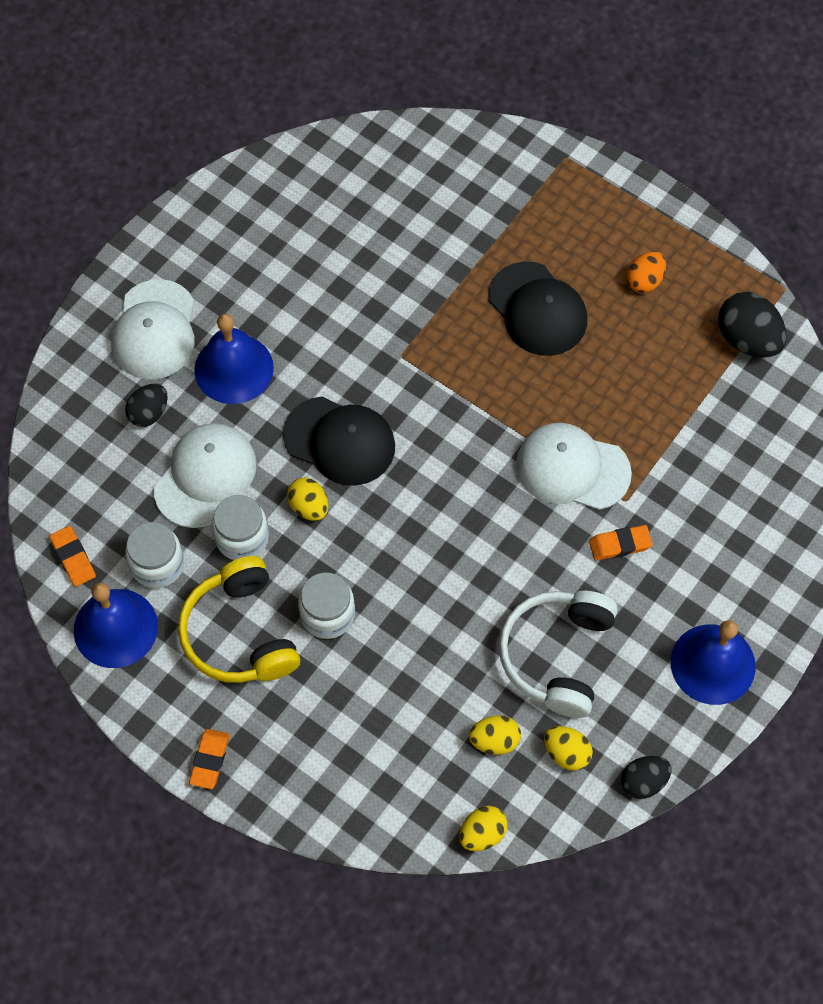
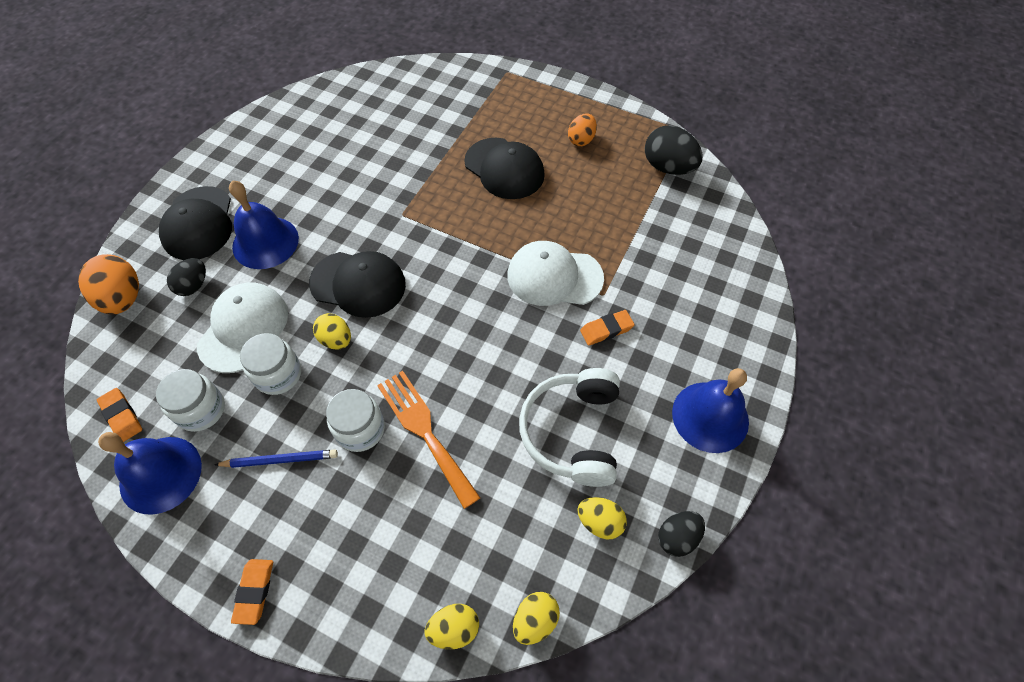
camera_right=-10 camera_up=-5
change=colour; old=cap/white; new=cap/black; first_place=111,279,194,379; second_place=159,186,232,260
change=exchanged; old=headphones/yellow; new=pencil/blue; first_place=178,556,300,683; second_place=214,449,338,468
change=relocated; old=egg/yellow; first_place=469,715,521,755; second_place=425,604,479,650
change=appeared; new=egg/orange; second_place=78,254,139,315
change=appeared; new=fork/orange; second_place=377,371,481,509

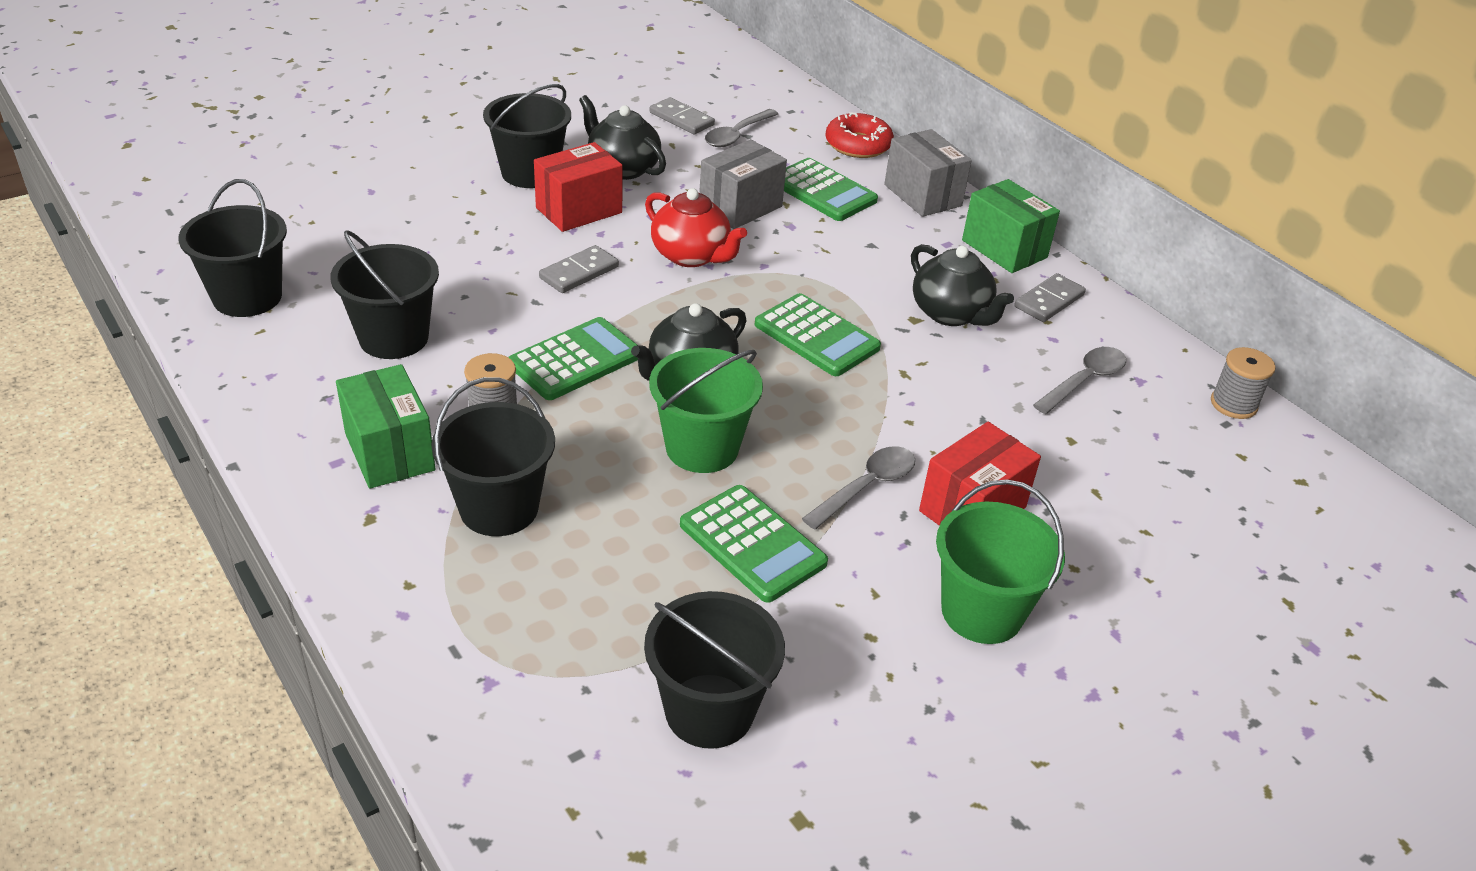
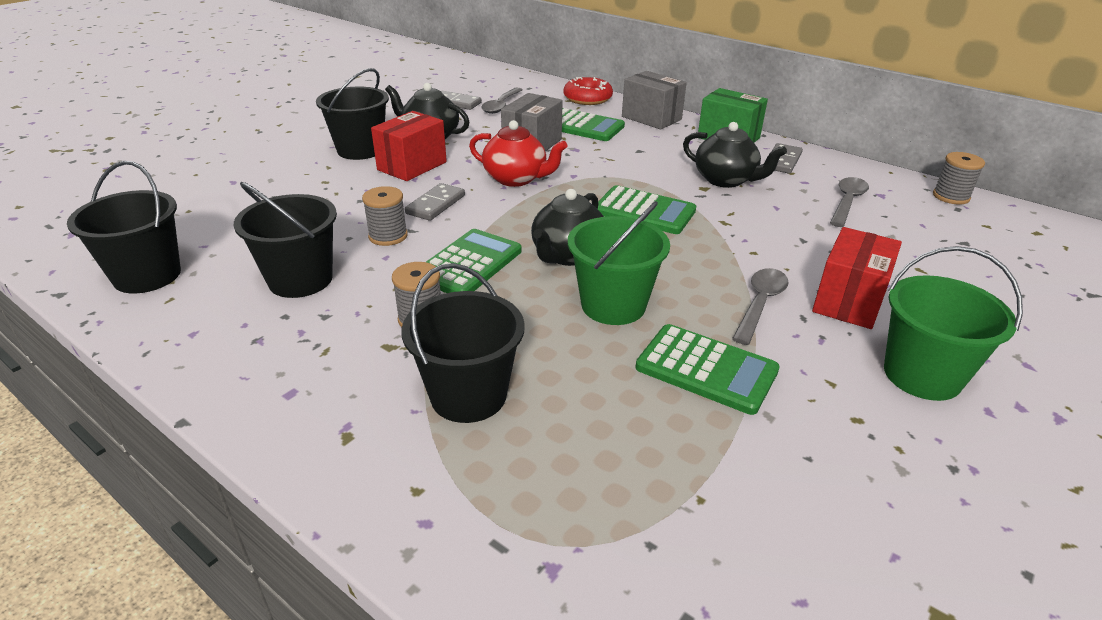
camera_right=-15 camera_up=-5
change=missing; old=box/green; first_place=336,364,435,488
change=missing; old=bucket/black; first_place=644,591,785,749
change=appeared; new=spool/grey; second_place=362,186,408,246

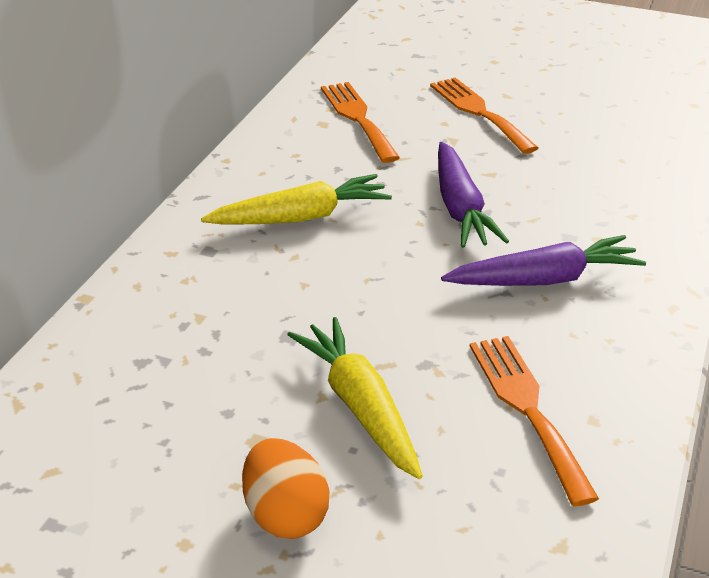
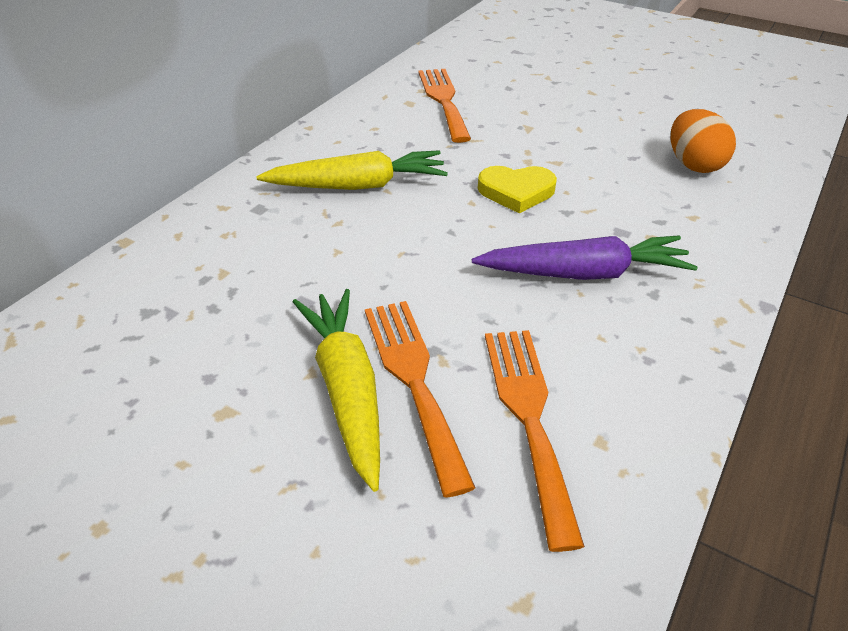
camera_right=10 camera_up=5
change=relocated; old=fork/orange; first_place=430,77,538,154; second_place=365,301,475,498
change=exchanged; old=carrot/purple; new=heart/yellow; first_place=438,142,509,248; second_place=478,166,557,214
change=relocated; old=egg/orange; first_place=242,438,330,539; second_place=670,109,736,173

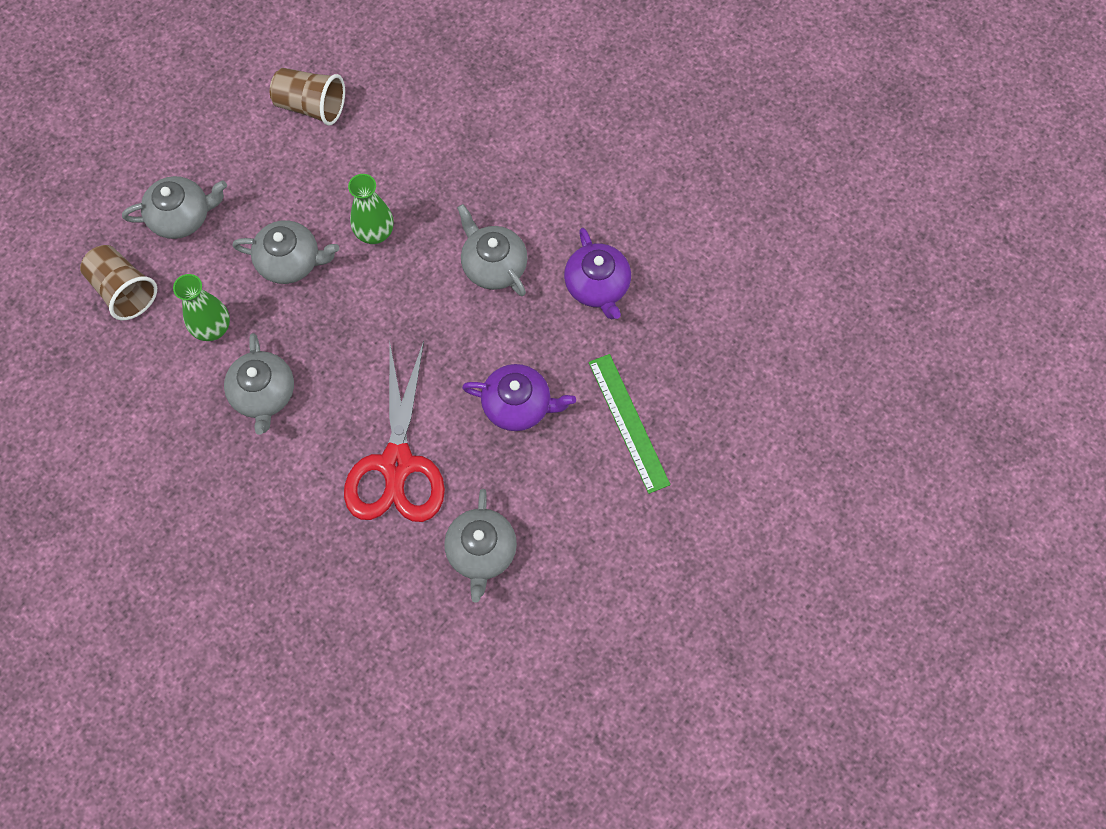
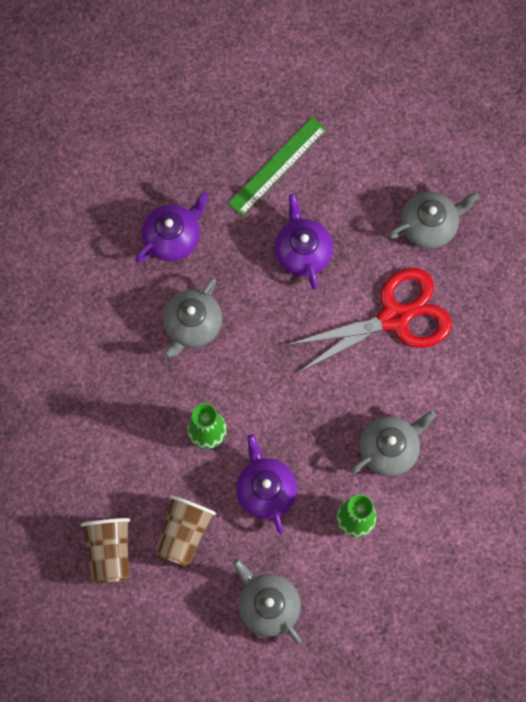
camera_right=-115 camera_up=5
change=colour; old=teapot/grey; new=teapot/purple; first_place=232,220,339,284; second_place=236,434,297,534
change=relocated; old=cup/brown; first_place=80,245,157,320; second_place=155,495,216,567

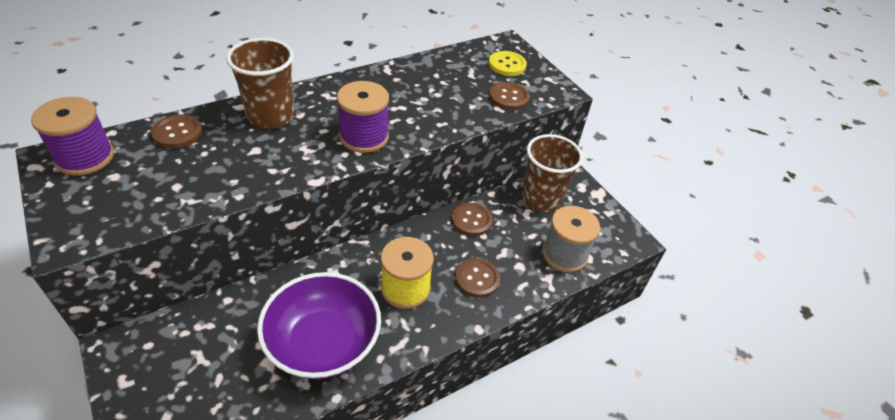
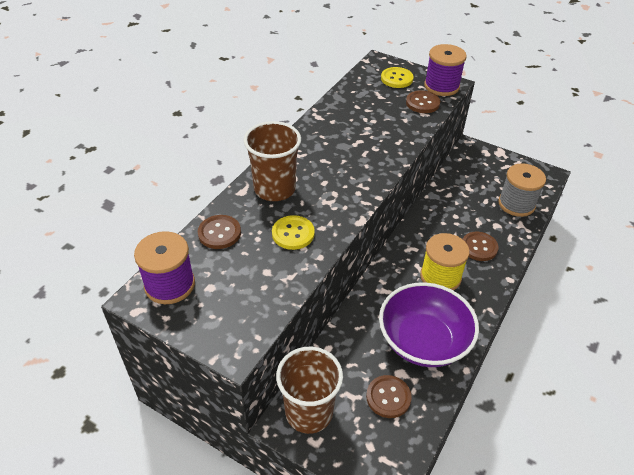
camera_right=-25 camera_up=0
change=relocated; old=spool/purple; first_place=337,81,389,153; second_place=424,44,467,96
change=relocated; old=cup/brown; first_place=522,134,583,212; second_place=276,347,343,434
change=relocated; old=button/brown; first_place=452,203,493,236; second_place=366,375,412,418
change=appeared; new=button/yellow; second_place=272,215,315,250

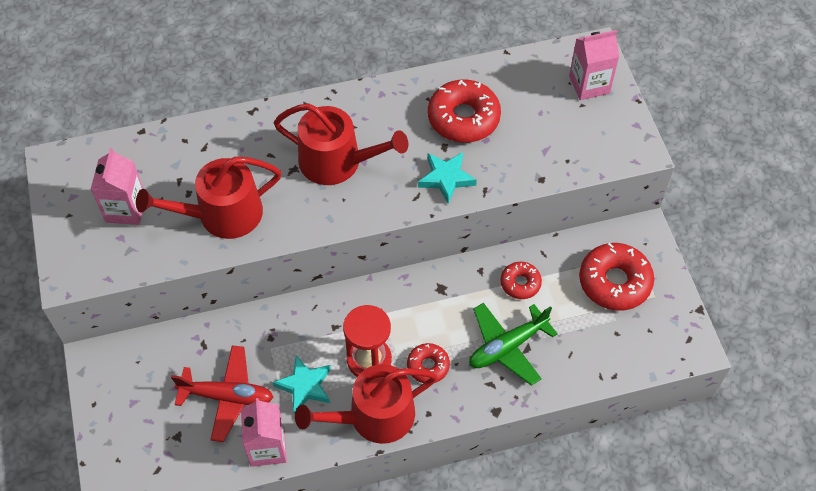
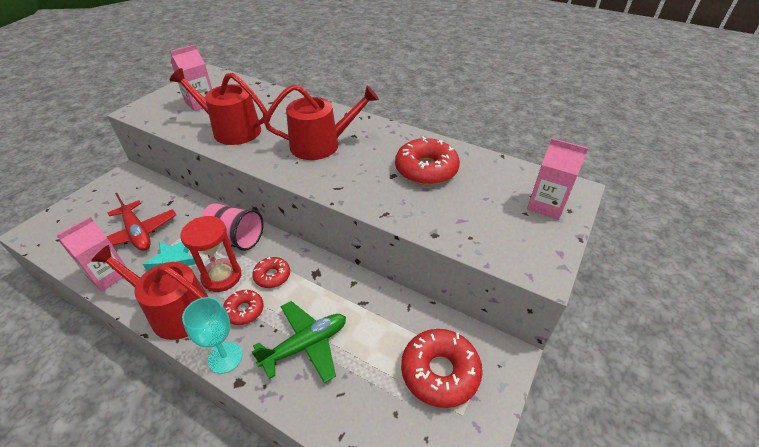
camera_right=45 camera_up=-15
change=spun; old=watering can/red; first_place=273,104,408,185; second_place=264,85,379,160; degrees=-75
change=missing; old=star/turquoise; first_place=418,152,477,204
change=relocated; old=donut/red; first_place=500,262,542,299; second_place=252,257,290,288
change=spun; old=plane/green; first_place=469,303,558,386; second_place=252,301,346,383; degrees=135
change=appeared; new=cup/pink; second_place=201,203,263,251
change=appeared; new=goblet/turquoise; second_place=182,297,243,374

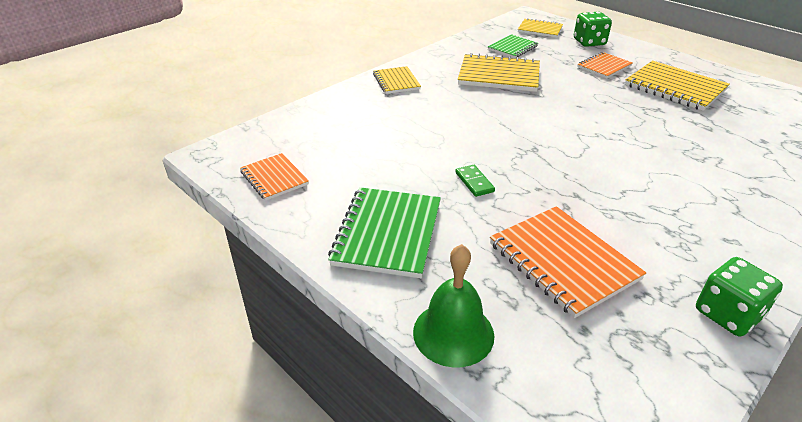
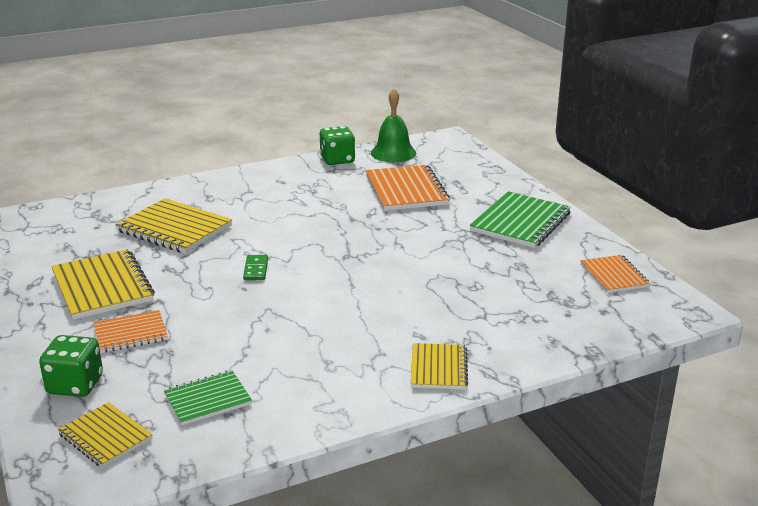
camera_right=-160 camera_up=-10
change=relocated; old=notebook/yellow; first_place=458,53,540,92; second_place=115,198,232,253
change=relocated; old=domino/green; first_place=455,165,495,197; second_place=243,255,268,280
change=relocated; old=bell/green; first_place=413,244,494,367; second_place=371,89,416,162

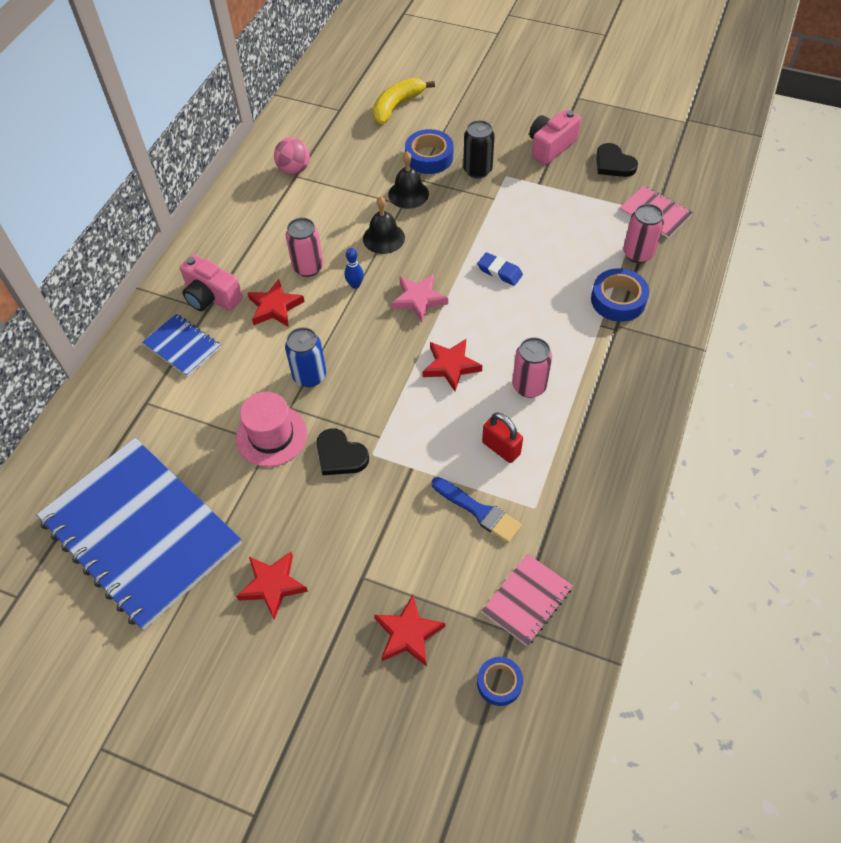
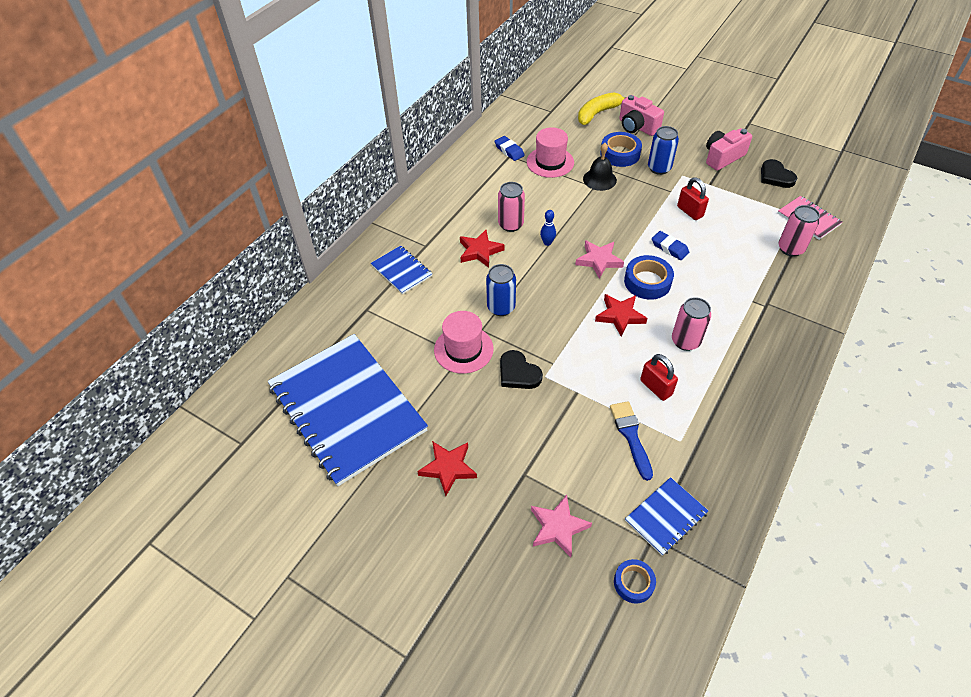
camera_right=10 camera_up=-5
change=colour; old=can/black; new=can/blue; first_place=463,120,495,179; second_place=648,126,679,175
change=exchanged; old=ball/pink; new=eraser/blue; first_place=274,137,310,174; second_place=495,136,525,161
change=missing; old=bell/black; first_place=363,196,405,254
change=relocated; old=camera/pink; first_place=180,254,243,311; second_place=619,95,664,136
change=relocated; old=tape/blue; first_place=591,268,649,322; second_place=624,255,674,300
change=spun; old=brush/blue; first_place=432,477,522,543; second_place=610,401,653,481; degrees=-150
change=colour; old=notebook/pink; new=notebook/blue; first_place=482,554,573,646; second_place=625,477,708,556
change=colour; old=star/red; new=star/pink; first_place=374,595,445,667; second_place=531,495,592,557
change=appeared; new=hat/pink; second_place=527,127,574,178
change=appeared; new=padlock/red; second_place=677,177,709,220

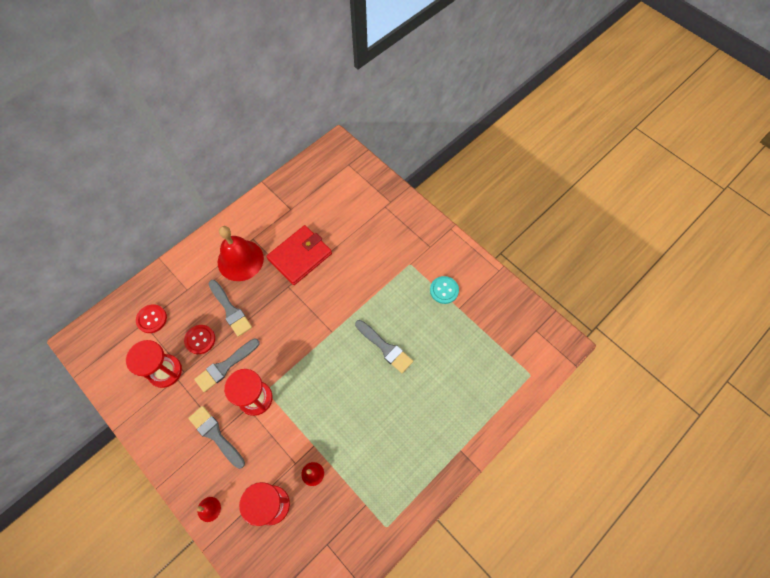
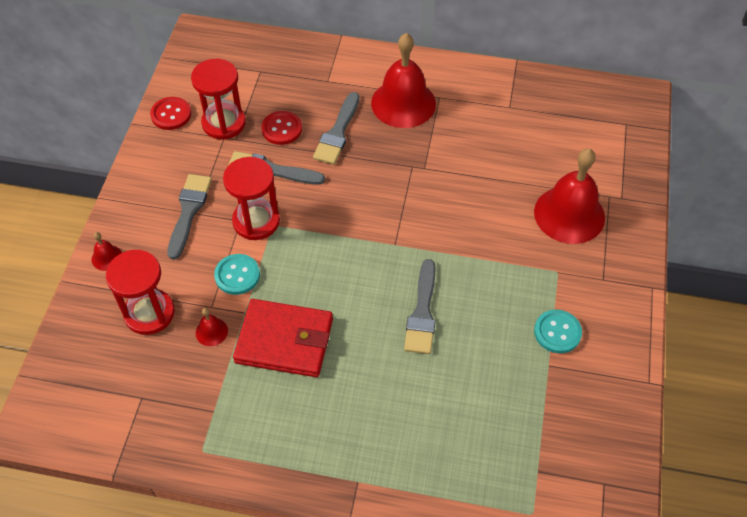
camera_right=55 camera_up=-10
change=relocated; old=wallet/red; first_place=267,225,332,285; second_place=233,299,333,377
change=relocated; old=button/red; first_place=136,304,167,333; second_place=150,97,191,130
change=appeared; new=bell/red; second_place=534,149,605,244
change=appeared; new=button/turquoise; second_place=214,254,260,295

